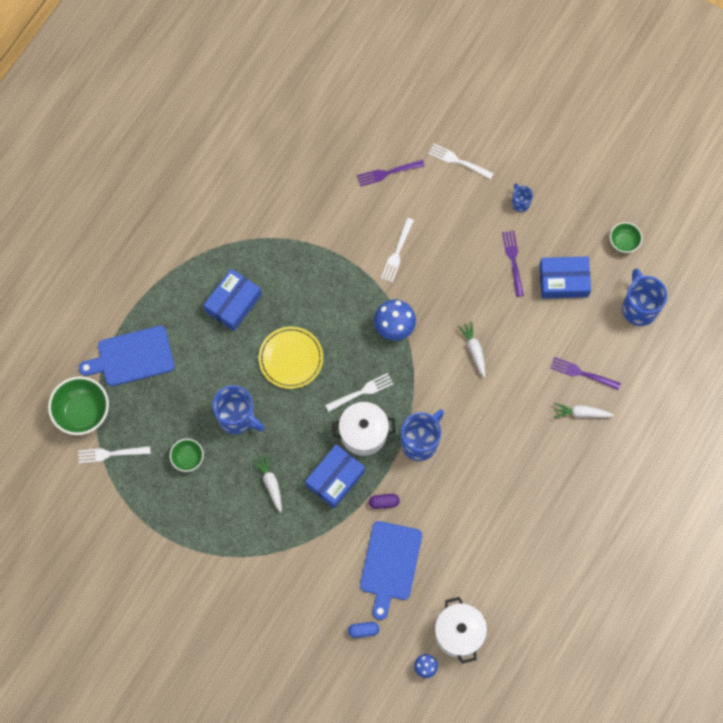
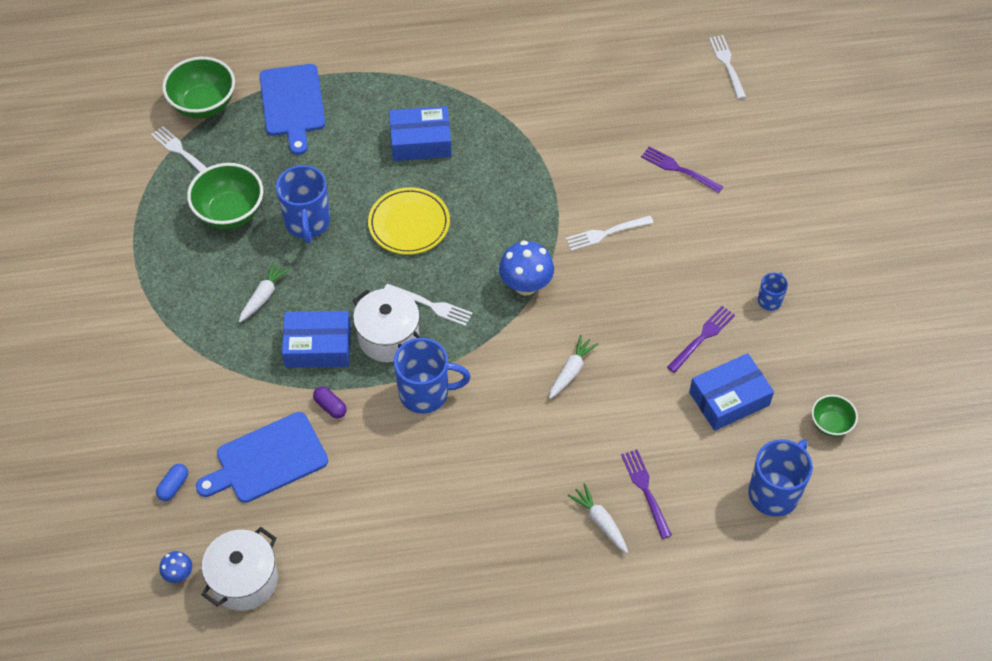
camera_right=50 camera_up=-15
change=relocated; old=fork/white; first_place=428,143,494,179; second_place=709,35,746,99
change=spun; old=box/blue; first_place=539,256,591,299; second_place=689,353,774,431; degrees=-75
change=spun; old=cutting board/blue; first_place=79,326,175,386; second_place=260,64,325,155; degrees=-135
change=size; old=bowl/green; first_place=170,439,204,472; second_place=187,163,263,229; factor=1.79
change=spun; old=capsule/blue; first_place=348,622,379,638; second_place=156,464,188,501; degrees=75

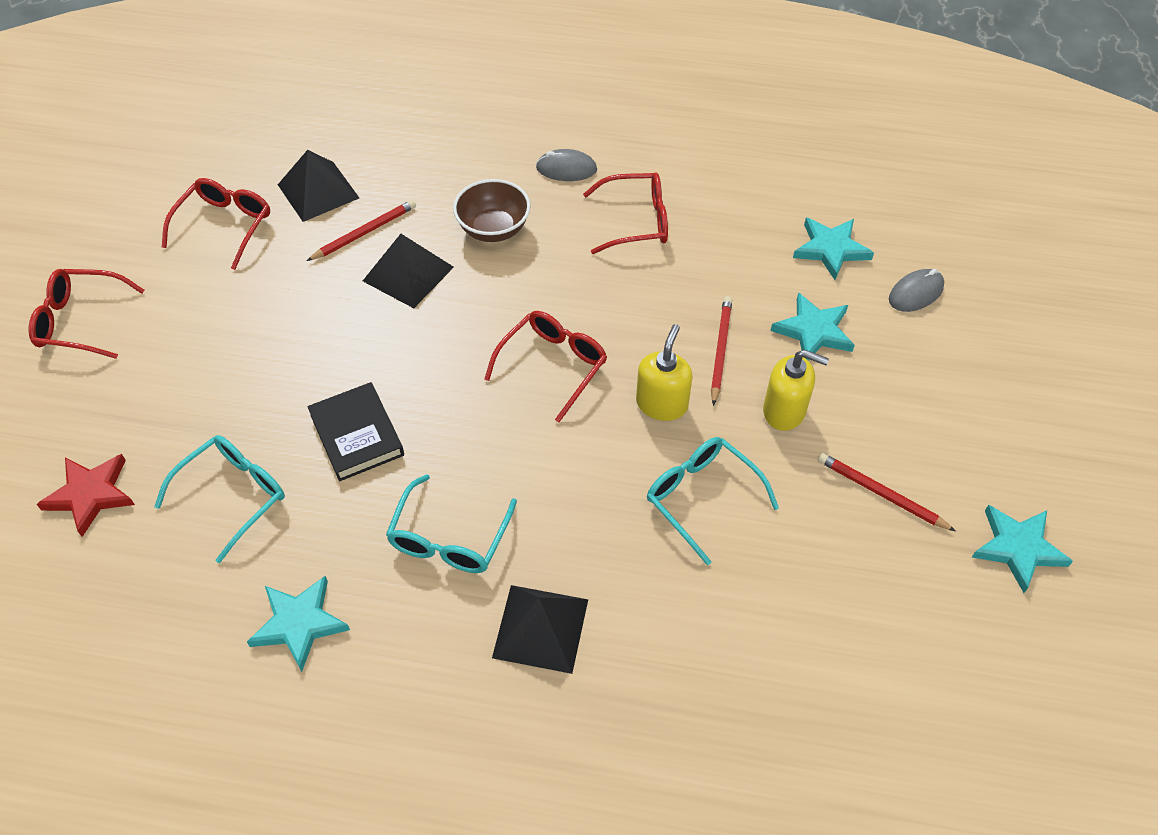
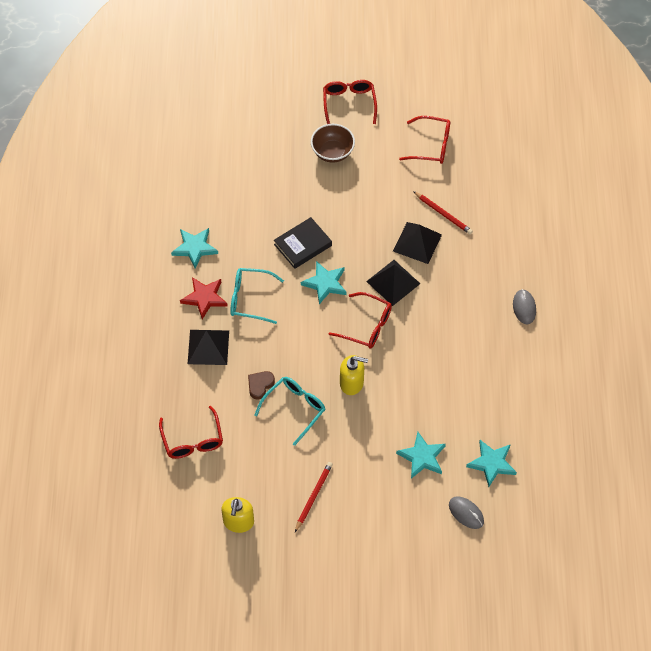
camera_right=80 camera_up=5
change=relocated; old=pyramid/black; first_place=278,150,359,222; second_place=366,260,420,306
change=relocated; old=glasses/red; first_place=583,172,668,254; second_place=159,406,223,459
change=relocated; old=bowl/brown; first_place=453,179,531,242; second_place=311,124,355,163
change=missing; old=pencil/red; first_place=711,296,732,406
change=relocated; old=soap dispenser/yellow; first_place=763,350,829,431; second_place=221,497,254,533
change=missing; old=glasses/turquoise; first_place=154,435,285,563
change=relocated; old=star/red; first_place=37,454,135,537; second_place=180,277,228,319
change=relocated; old=star/turquoise; first_place=972,505,1073,593; second_place=301,261,347,304
change=appeared; new=heart/brown; second_place=248,371,275,399

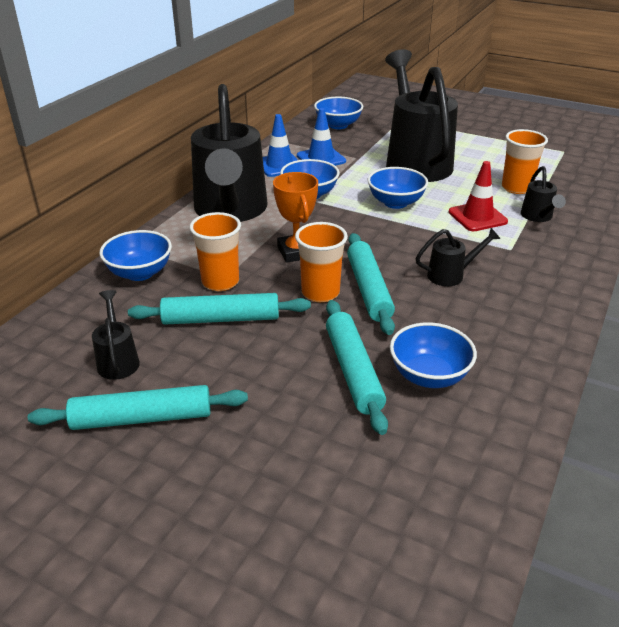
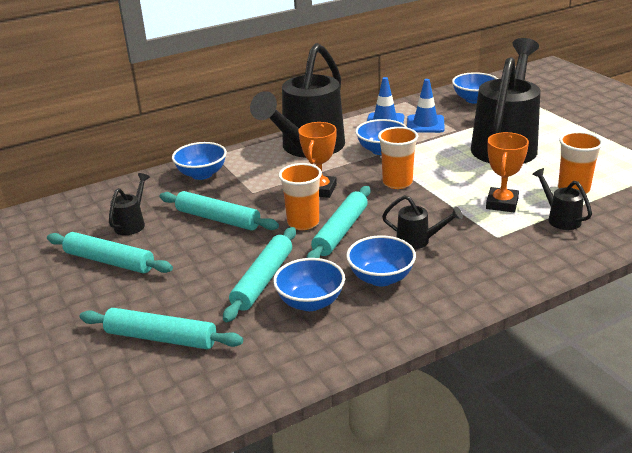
camera_right=35 camera_up=-5
change=exchanged; old=traffic cone/red; new=trophy/orange; first_place=449,161,508,231; second_place=486,132,529,212
change=spun; old=watering can/black; first_place=521,166,566,222; second_place=532,168,592,230; degrees=120
change=relocated; old=bowl/blue; first_place=367,167,428,209; second_place=346,235,416,286
change=relocated; old=cup/orange; first_place=190,212,241,291; second_place=378,127,418,189
change=appeared; new=rolling pin/turquoise; second_place=79,308,243,349

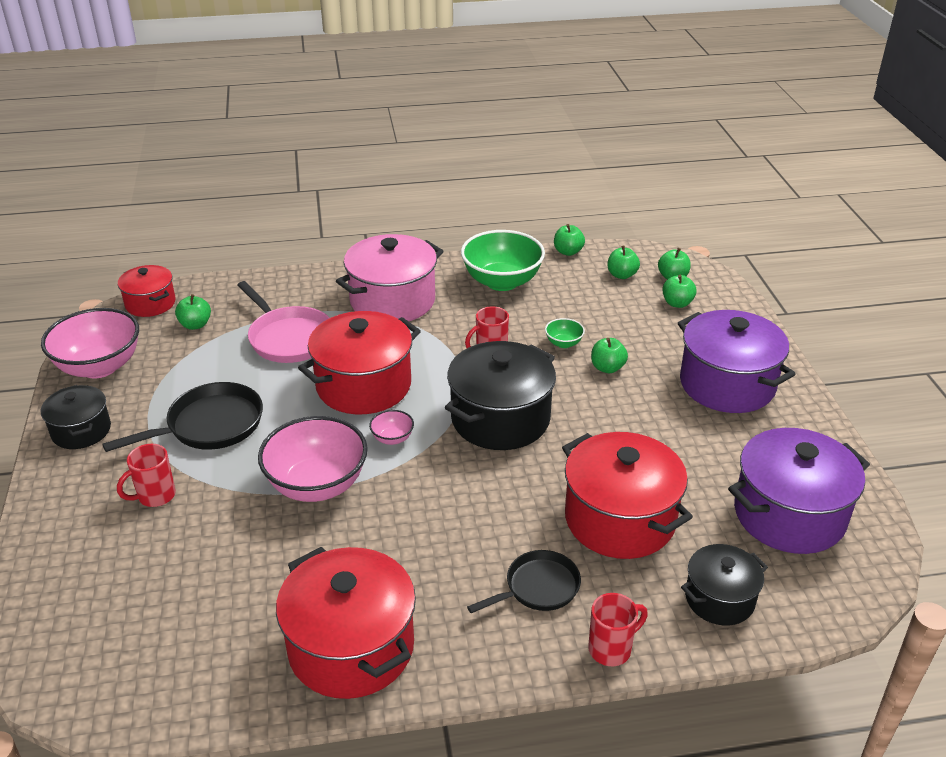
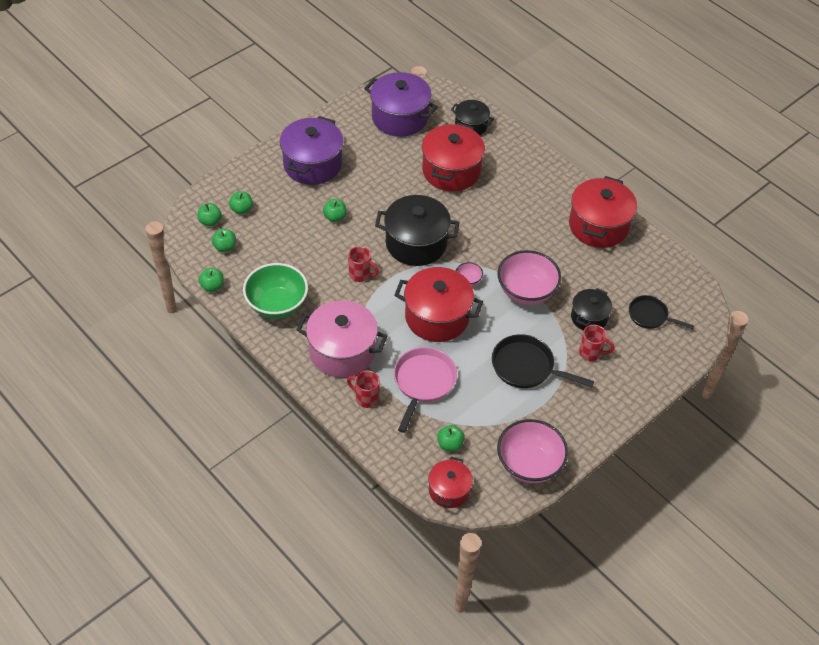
camera_right=-125 camera_up=15
change=missing; old=bowl/green; first_place=545,318,585,348
change=relocated; old=pot/black; first_place=41,385,111,449; second_place=571,288,612,330
change=relocated; old=pan/black; first_place=467,550,581,613; second_place=629,295,694,329
change=relocated; old=mug/red; first_place=588,593,648,666; second_place=347,371,380,408

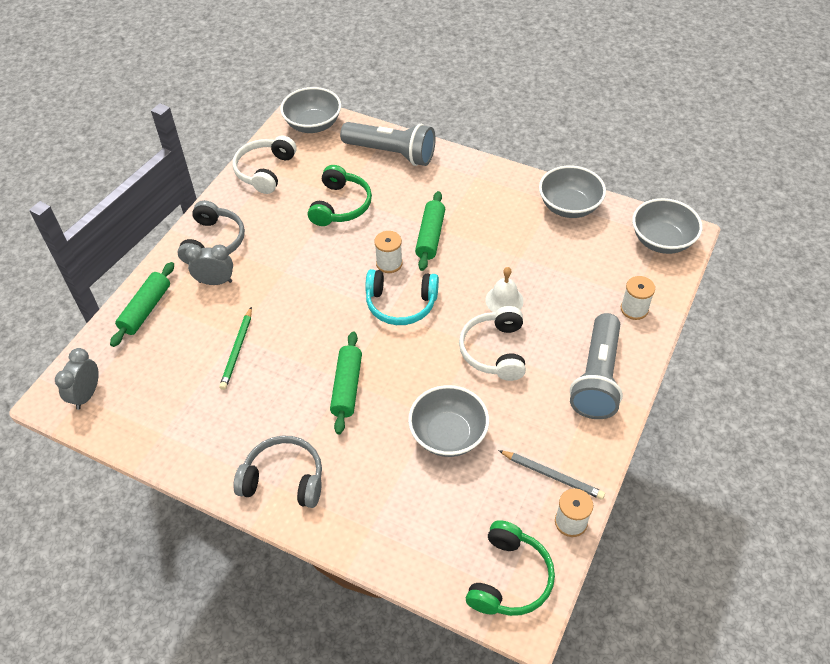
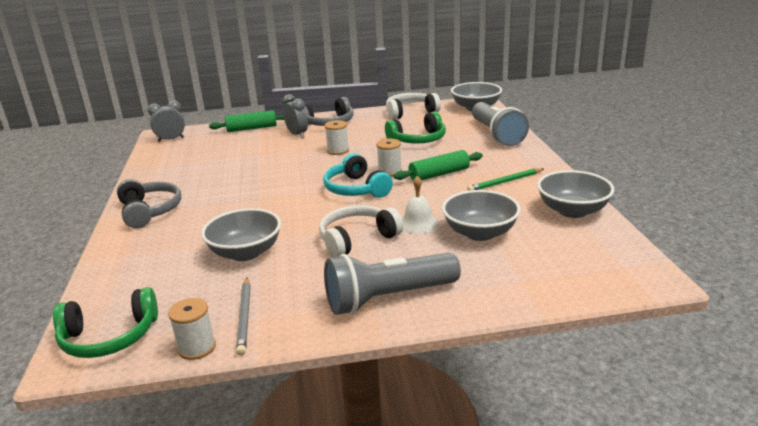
camera_right=55 camera_up=-25
change=relocated; old=bowl/grey; first_place=632,198,703,254; second_place=442,190,521,241
change=relocated; old=spool/white; first_place=621,276,655,320; second_place=325,120,349,155
change=relocated; old=pencil/green; first_place=219,307,252,390; second_place=467,168,543,191
change=missing; old=rolling pin/green; first_place=330,331,362,434

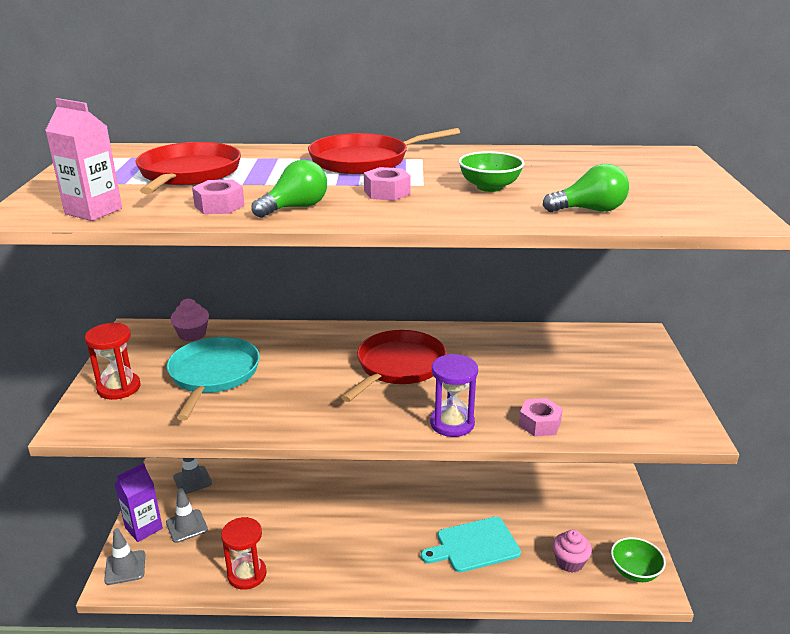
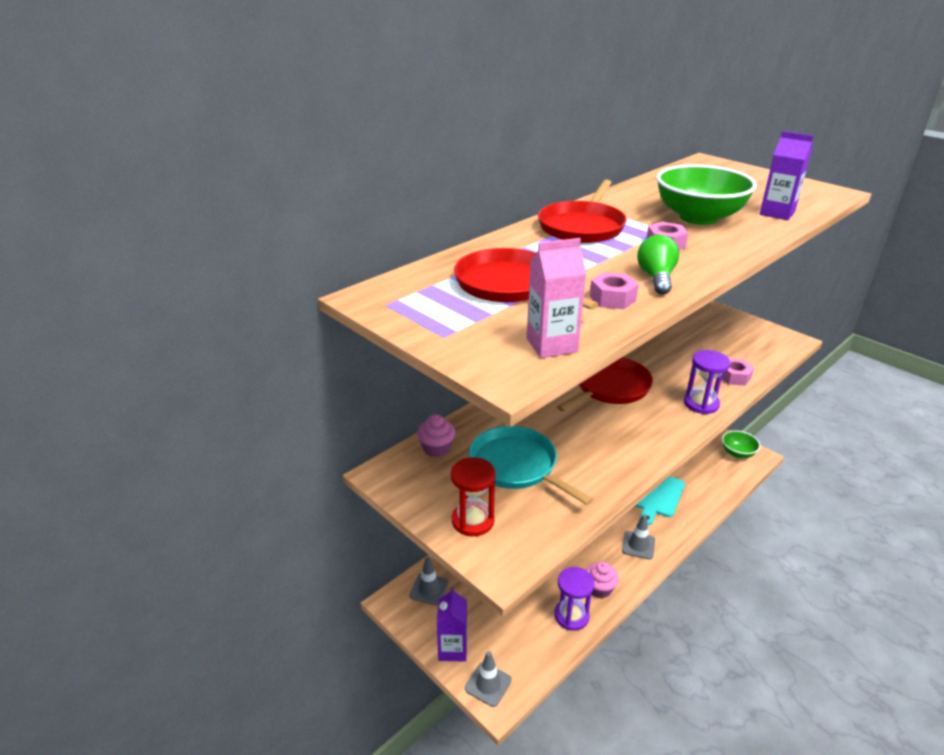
camera_right=-45 camera_up=5
change=size; old=bowl/green; first_place=458,151,524,192; second_place=656,165,757,225; factor=1.84
change=exchanged; old=light bulb/green; new=carton/purple; first_place=543,164,629,212; second_place=760,131,814,220
change=spun; old=pan/red; first_place=341,330,447,402; second_place=557,357,653,411; degrees=60
change=relocated; old=traffic cone/grey; first_place=166,488,208,543; second_place=622,514,655,560
change=colour; old=hourglass/red; new=hourglass/purple; first_place=221,517,267,590; second_place=554,567,594,631
change=relocated; old=cupcake/pink; first_place=553,530,592,573; second_place=586,562,619,598

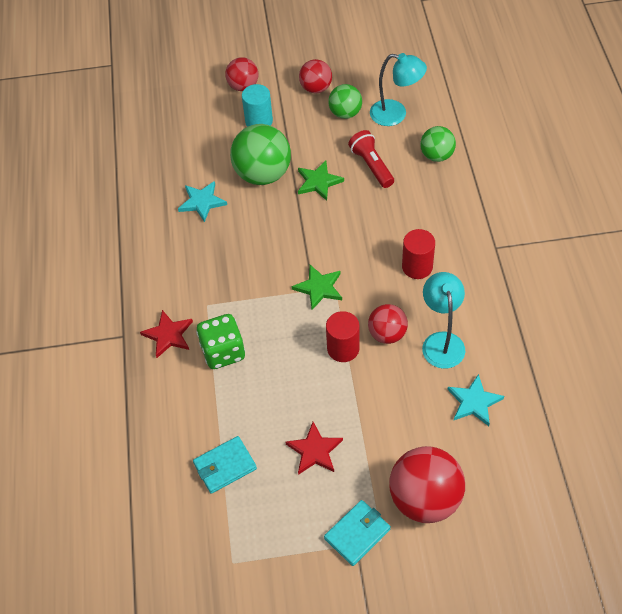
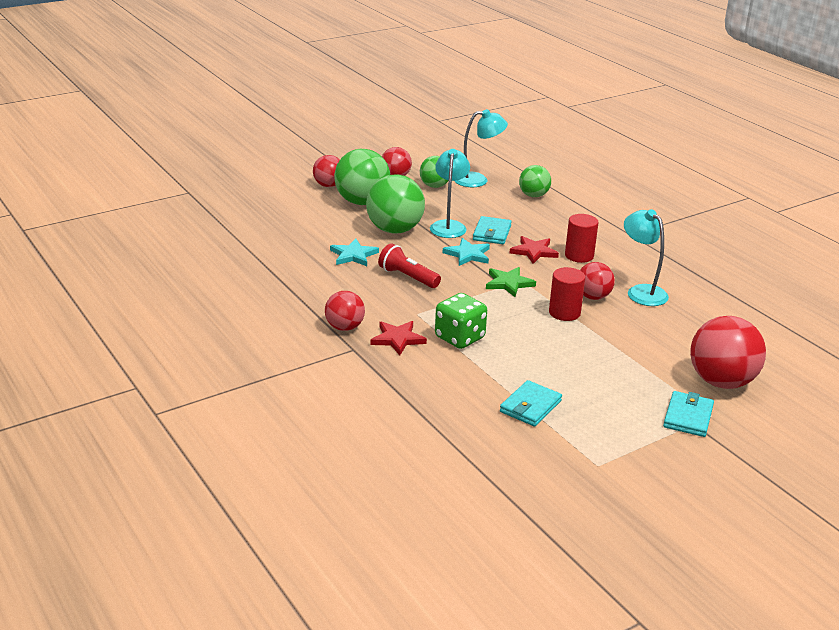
camera_right=-30 camera_up=-25
change=exchanged; old=cylinder/turquoise; new=ball/green; first_place=242,84,273,127; second_place=334,149,390,205
change=relocated; old=flashlight/red; first_place=348,130,394,188; second_place=378,243,441,288
change=exchanged; old=star/green; new=lamp/turquoise; first_place=298,161,344,201; second_place=430,149,470,238
change=relocated; old=star/turquoise; first_place=447,374,504,426; second_place=443,238,490,266
change=relocated; old=star/red; first_place=285,422,343,475; second_place=510,236,559,264
change=appeared; new=wallet/turquoise; second_place=473,216,512,244
change=appeared; new=ball/red; second_place=325,291,365,331

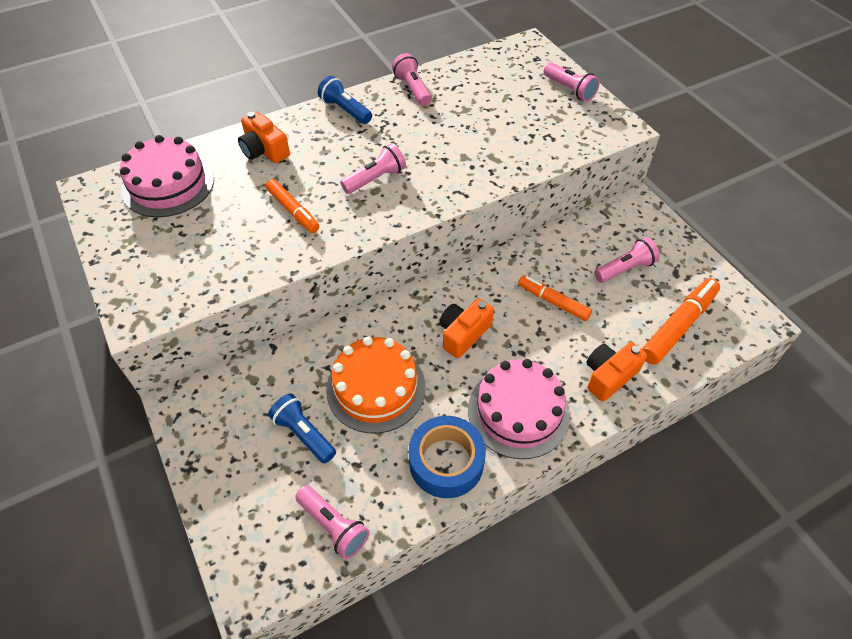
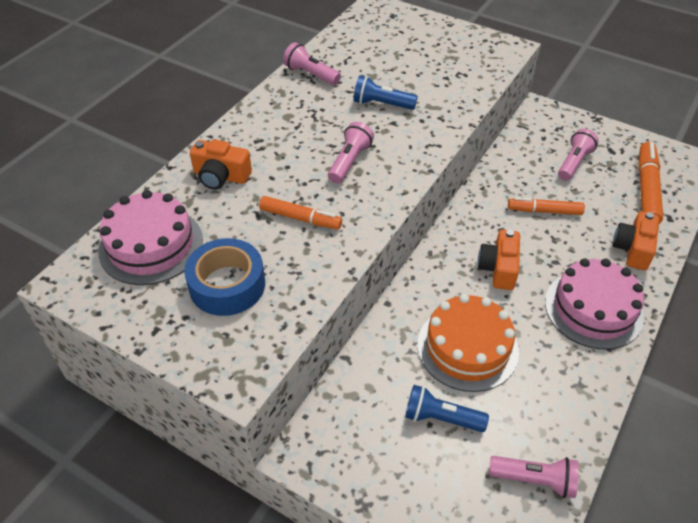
camera_right=-30 camera_up=-5
change=missing; old=flashlight/pink; first_place=543,62,600,102
change=relocated; old=flashlight/blue; first_place=318,76,372,124; second_place=353,75,418,110
change=relocated; old=tape/blue; first_place=409,416,486,498; second_place=184,238,265,316

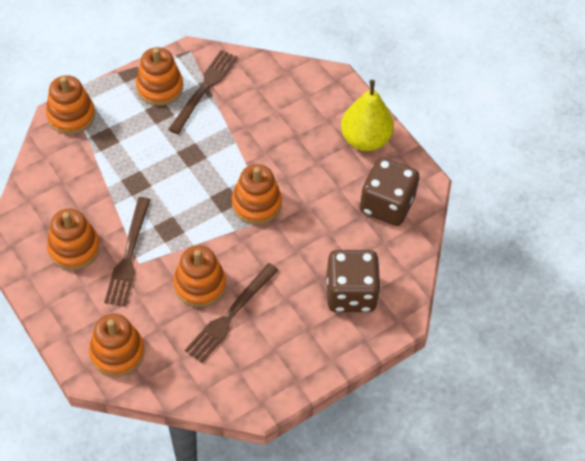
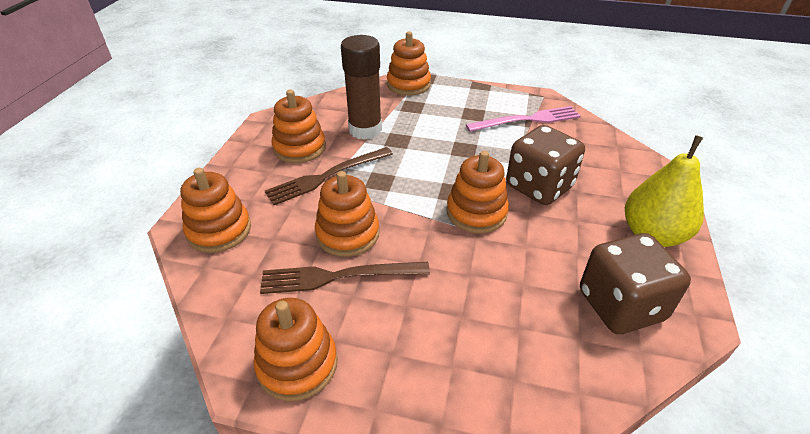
camera_right=50 camera_up=-15
change=relocated; old=stacking toy/orange; first_place=136,47,183,106; second_place=254,298,337,401
change=colour; old=fork/brown; new=fork/pink; first_place=168,50,238,134; second_place=466,106,581,132
change=relocated; old=dice/brown; first_place=326,250,381,312; second_place=506,125,585,205
change=appeared; new=glue stick/brown; second_place=341,35,382,140

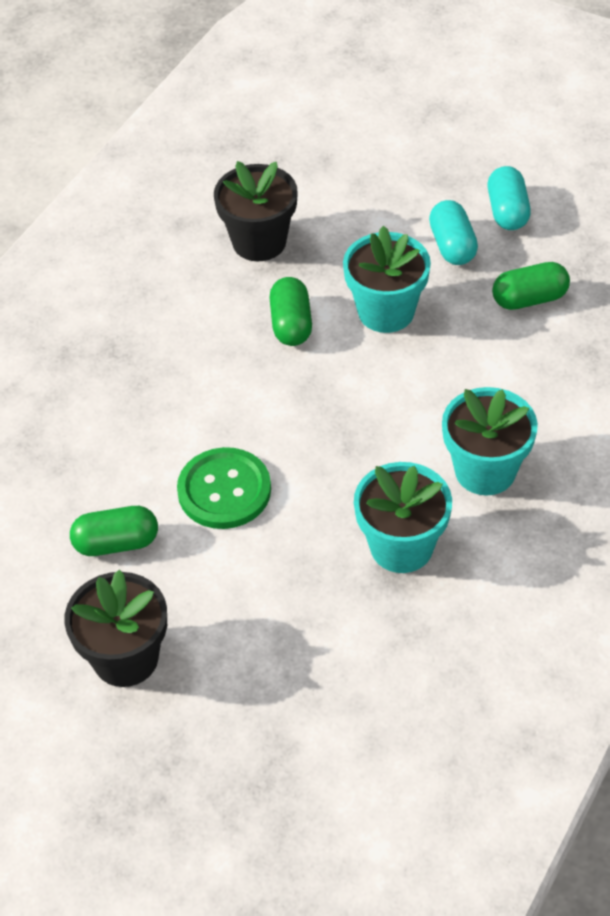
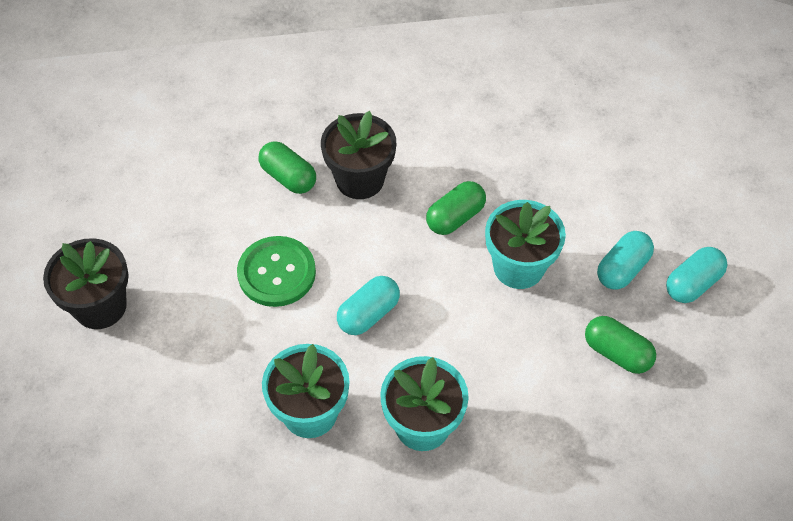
camera_right=50 camera_up=5
change=relocated; old=flower pot/black; first_place=214,161,298,261; second_place=321,111,396,199
change=relocated; old=capsule/green; first_place=70,506,158,556; second_place=259,141,316,194
change=appeared; new=capsule/turquoise; second_place=337,276,400,335

